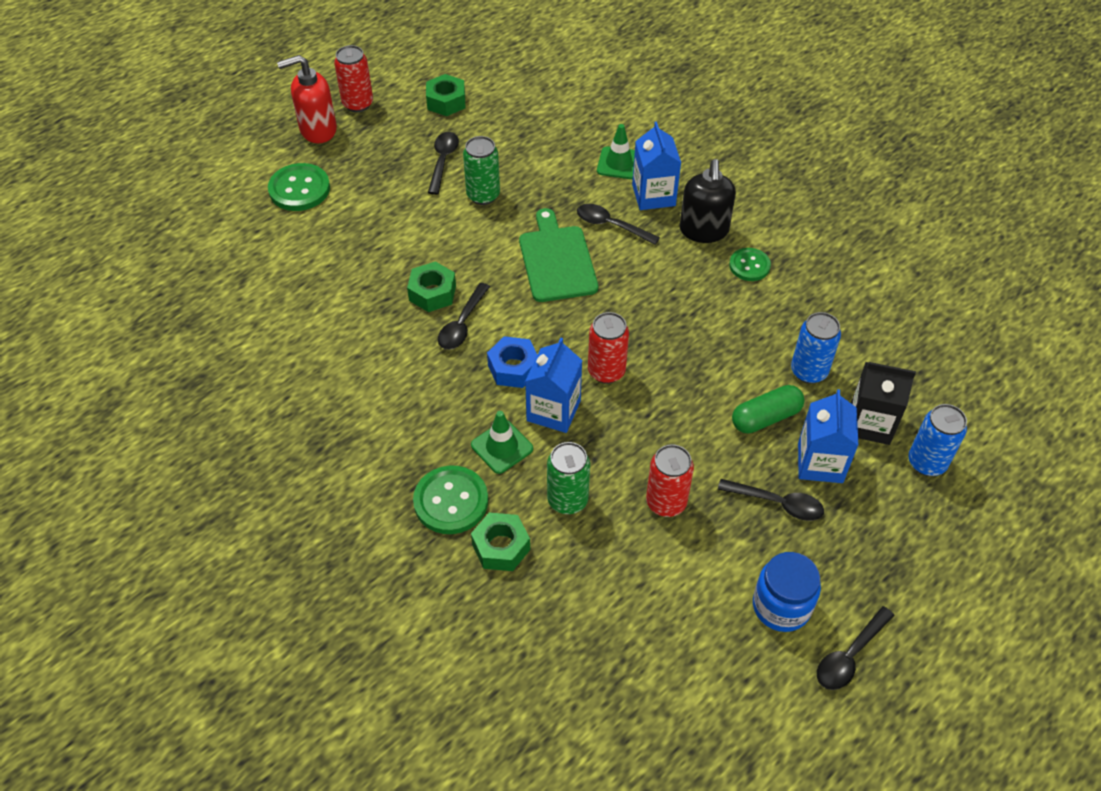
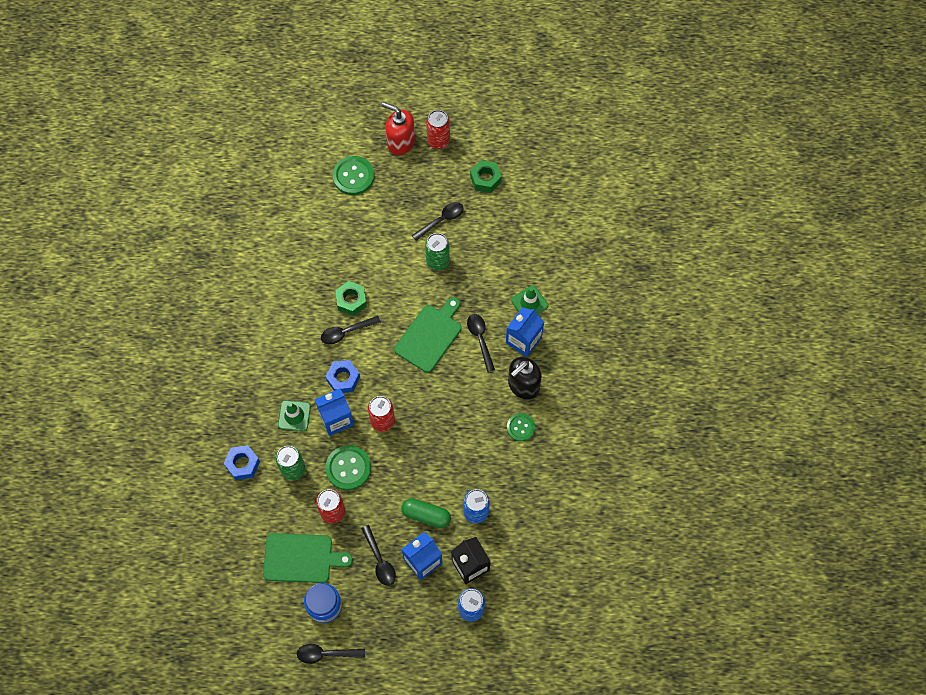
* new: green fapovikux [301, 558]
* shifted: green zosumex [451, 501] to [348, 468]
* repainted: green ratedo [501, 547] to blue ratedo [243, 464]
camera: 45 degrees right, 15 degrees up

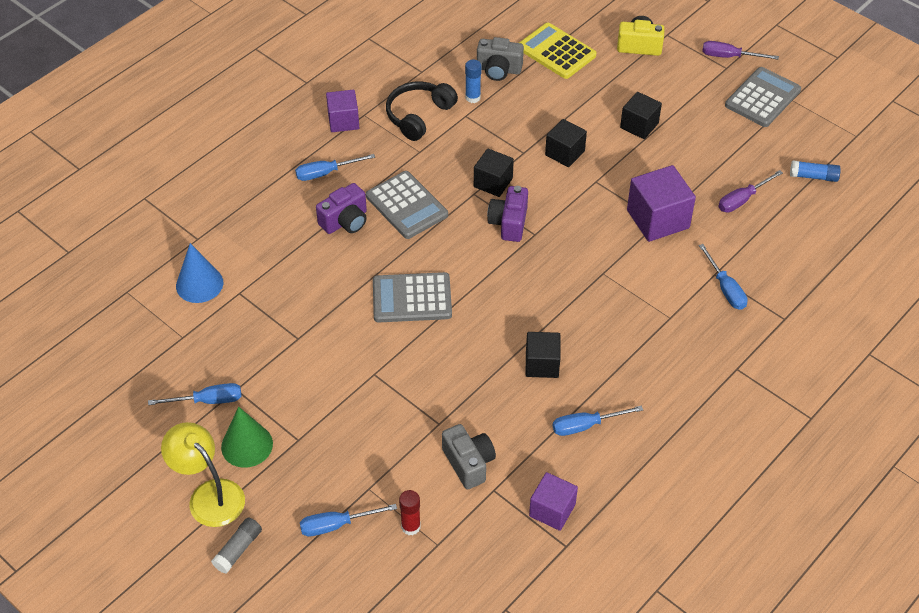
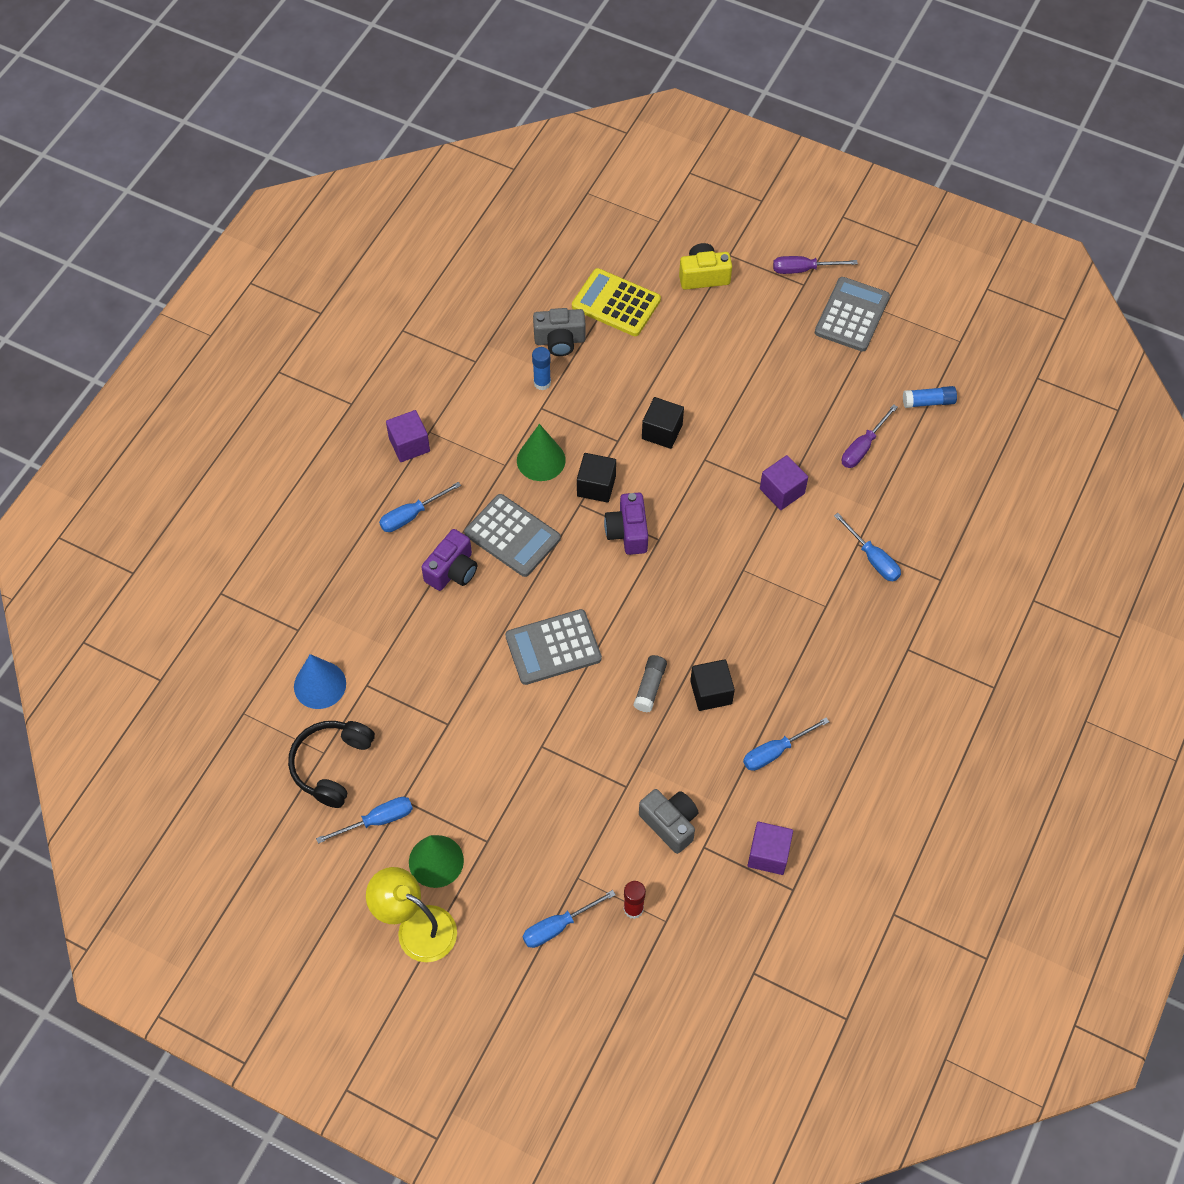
* gone: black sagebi [639, 125]
* new: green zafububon [541, 460]
* shifted: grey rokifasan [238, 549] to [650, 687]
* shifted: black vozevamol [419, 116] to [332, 765]
* scaled: purple sagebi [658, 219] = [782, 491] x0.64
camera: 15 degrees left, 10 degrees up

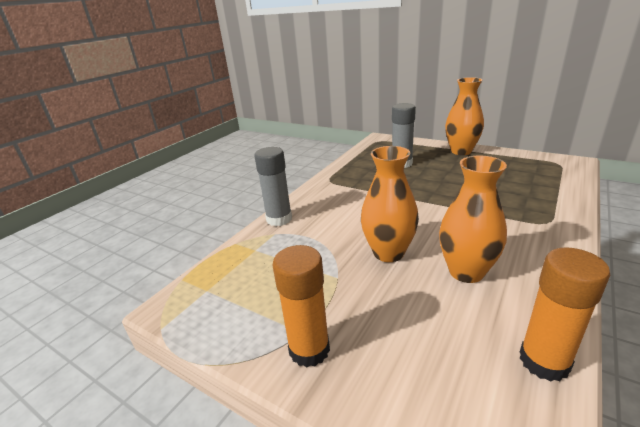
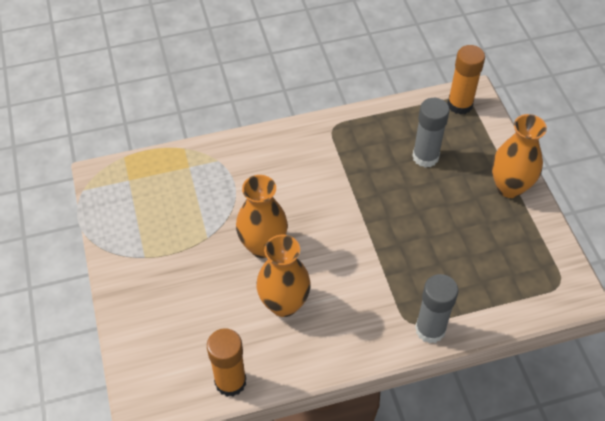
* shifted: grey rokifasan [279, 219] to [430, 329]
* shifted: orange rokifasan [309, 349] to [460, 104]
camera: 40 degrees right, 25 degrees up

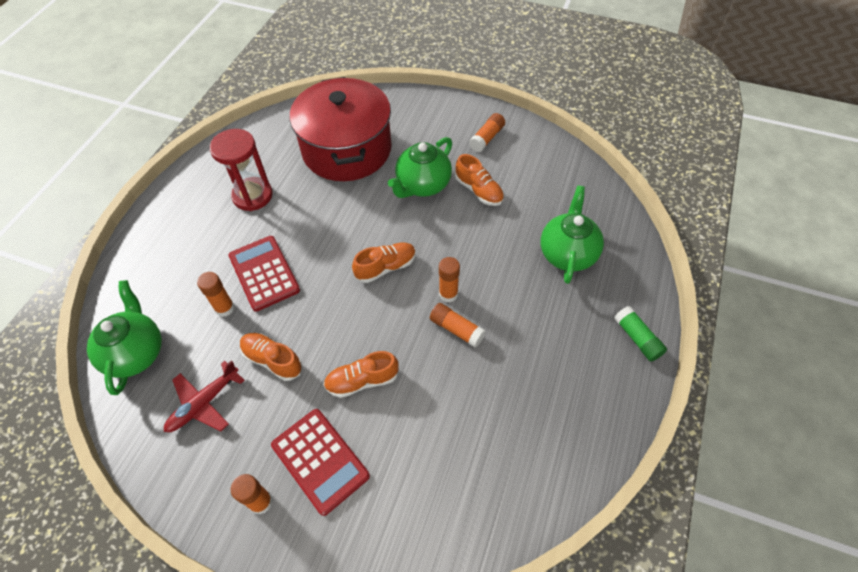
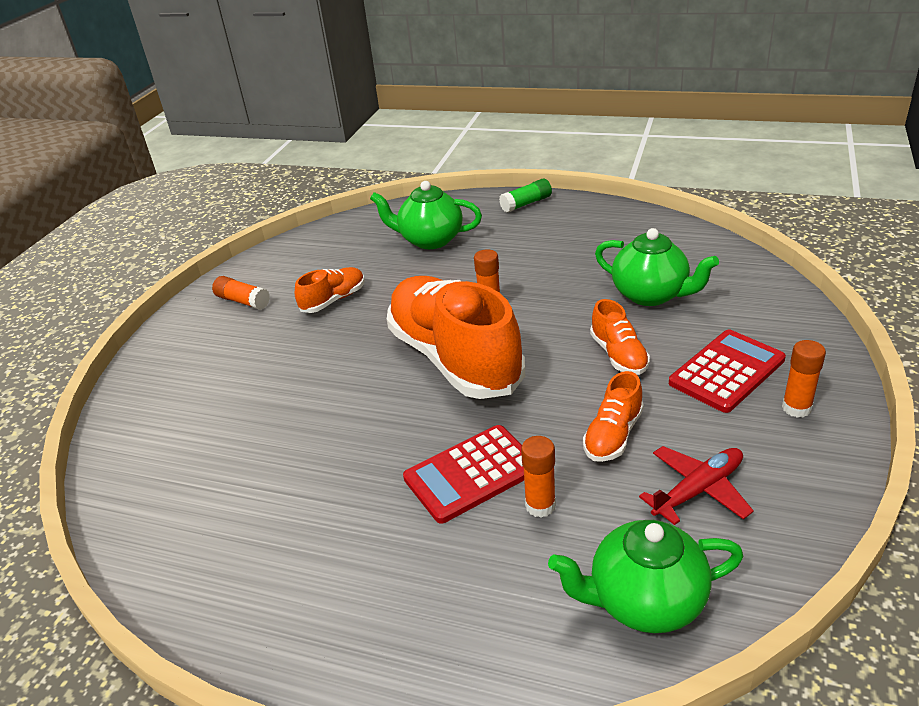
* gone: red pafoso [252, 195]
* gone: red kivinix [347, 149]
* gone: orange rokifasan [456, 329]
* shifted: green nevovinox [422, 185] to [651, 295]
* rotated: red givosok [204, 403] = [698, 490] 75 degrees counterclockwise
* scaled: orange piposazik [386, 267] = [454, 358] x2.24
camera: 90 degrees left, 20 degrees down

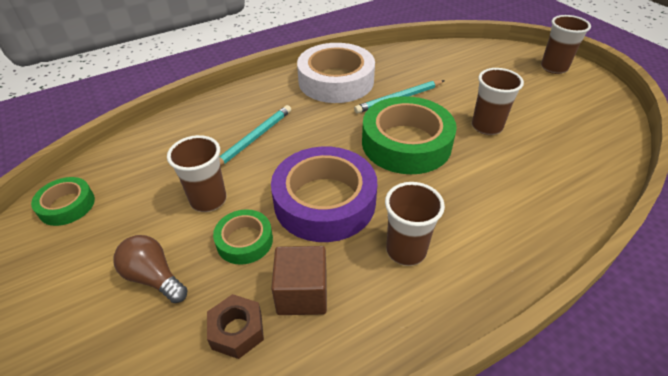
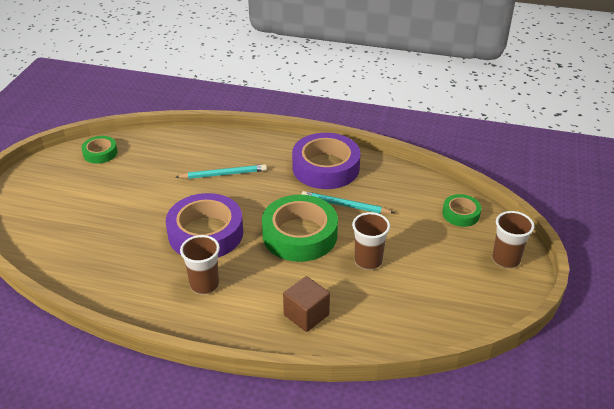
* gone: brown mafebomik [154, 277]
* gone: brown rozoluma [208, 200]
* gone: brown ratedo [237, 331]
* shifted: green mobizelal [244, 241] to [461, 214]
* shifted: brown sagebi [302, 293] to [306, 315]
* repainted: white mobizelal [336, 81] to purple mobizelal [326, 167]
camera: 45 degrees right, 5 degrees down

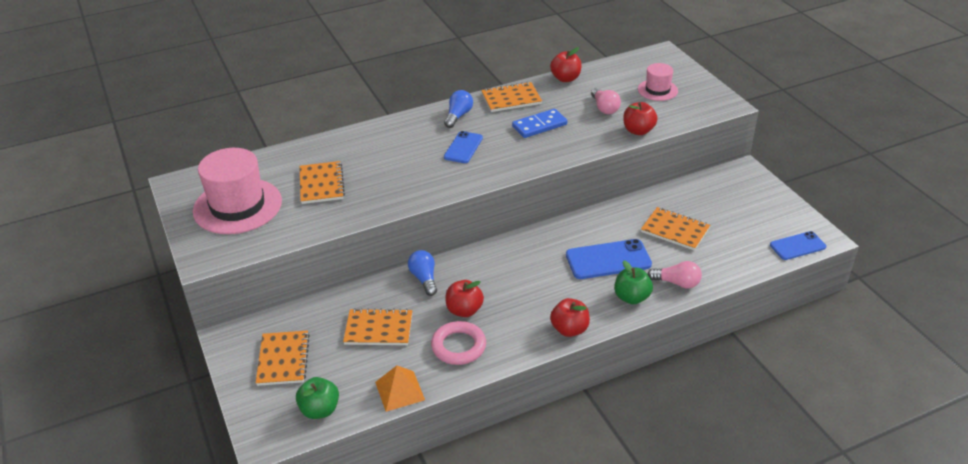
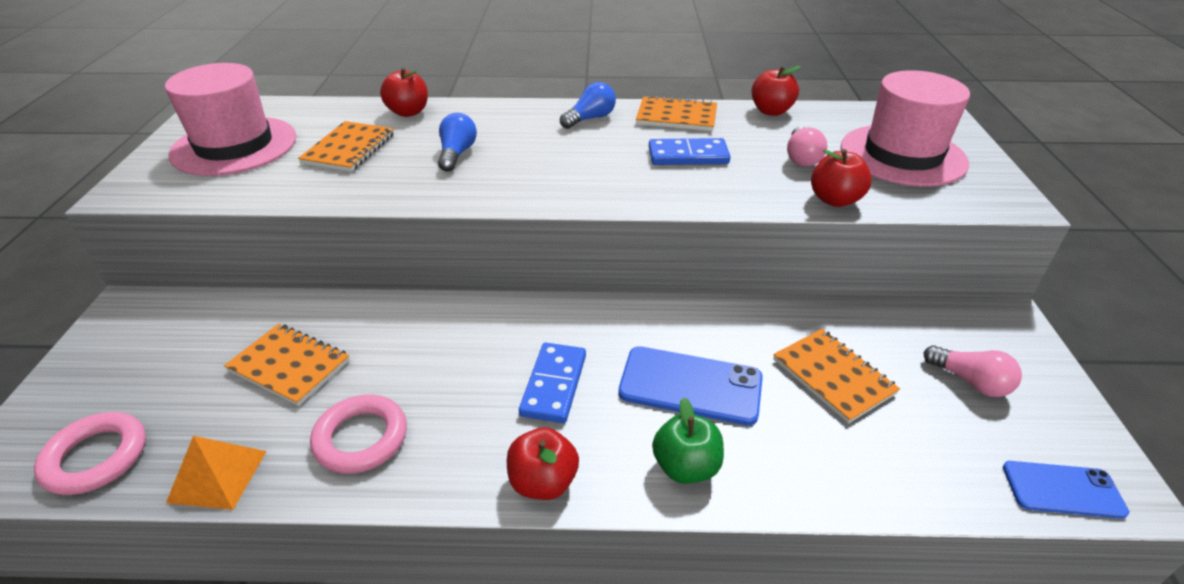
* gone: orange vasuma [283, 359]
* gone: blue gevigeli [463, 147]
* new: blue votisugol [554, 385]
* shifted: blue mafebomik [424, 279] to [457, 154]
* shifted: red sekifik [464, 310] to [408, 112]
* shifted: pink mafebomik [677, 283] to [970, 381]
* swapped: green sekifik [320, 410] to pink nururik [96, 457]
* scaled: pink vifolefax [657, 90] = [902, 155] x1.90
camera: 25 degrees right, 0 degrees up

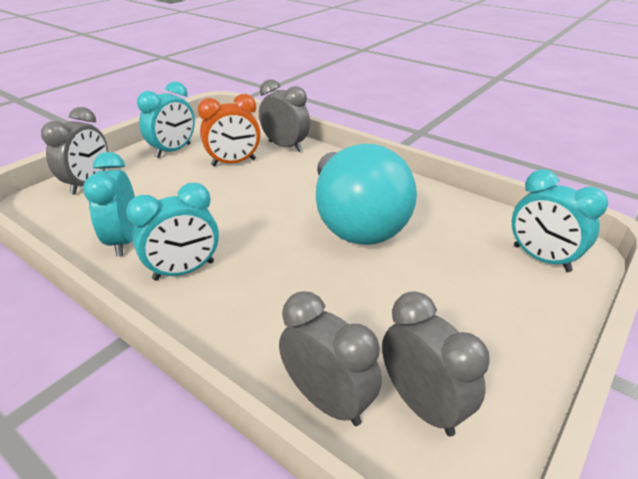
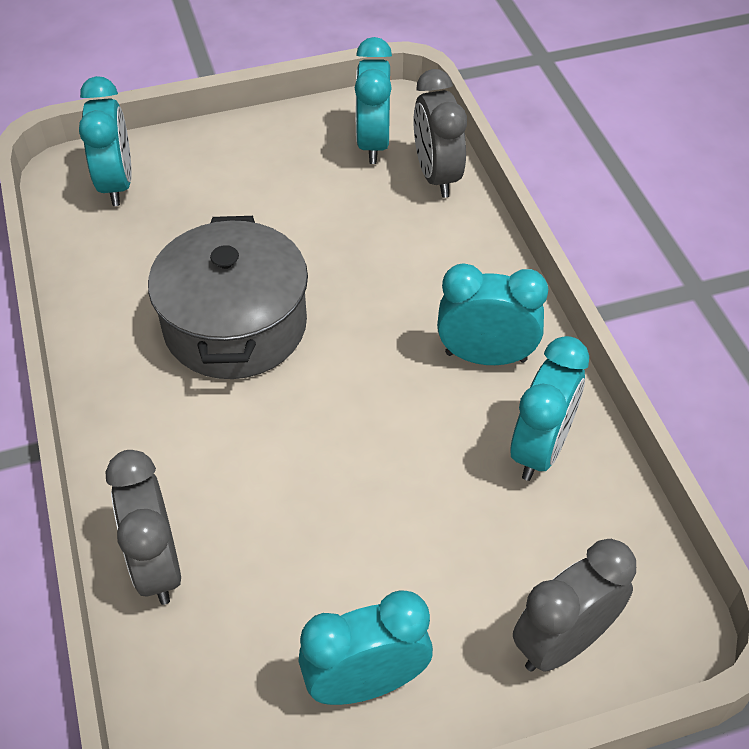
* gone: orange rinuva [234, 162]
* swapped: turquoise mafebomik [355, 222] to grey kivinix [235, 325]
* repainted: grey rinuva [422, 405] to turquoise rinuva [373, 143]
camera: 145 degrees left, 15 degrees up

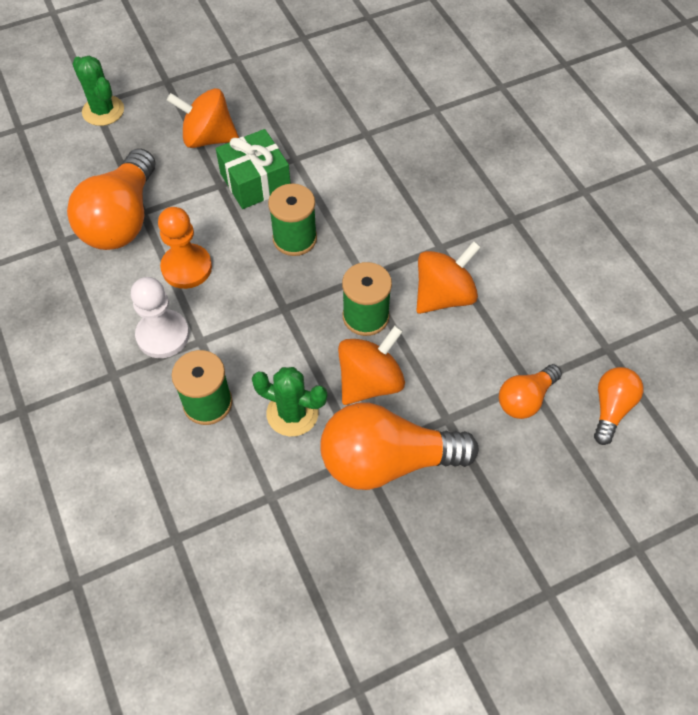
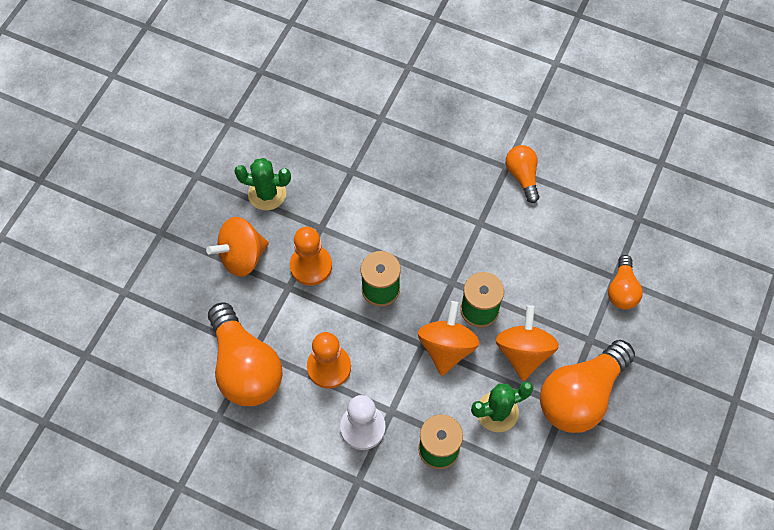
* shifted: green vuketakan [103, 111] to [267, 194]
* shifted: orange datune [444, 295] to [446, 347]
* shifted: orange mafebomik [611, 408] to [522, 176]
* swapped: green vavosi [255, 181] to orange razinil [311, 266]
camera: 40 degrees left, 5 degrees up

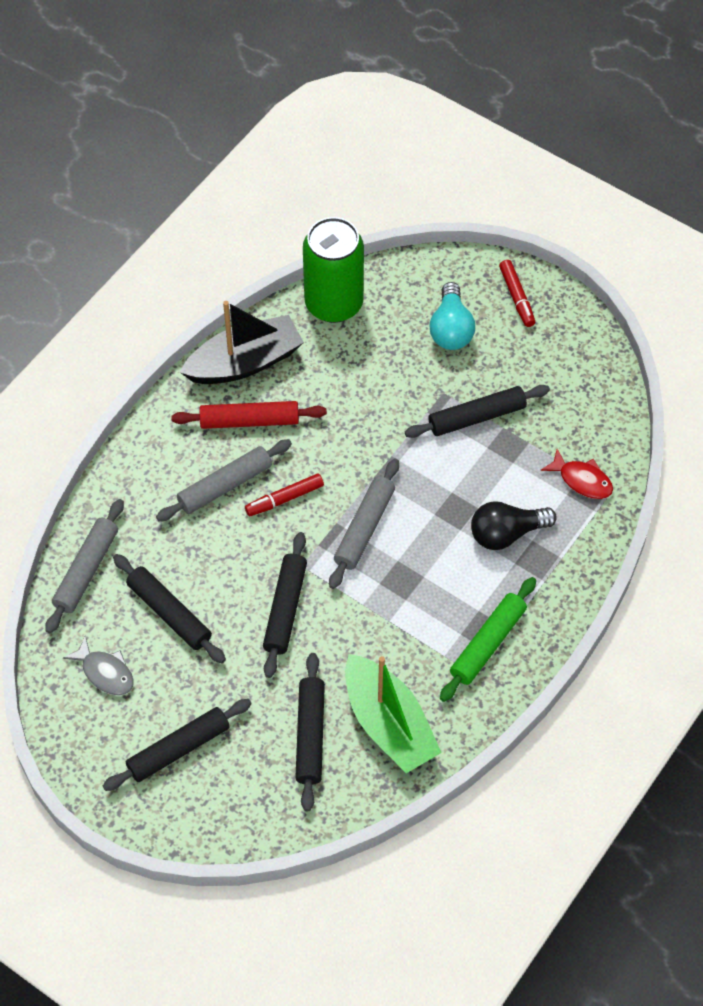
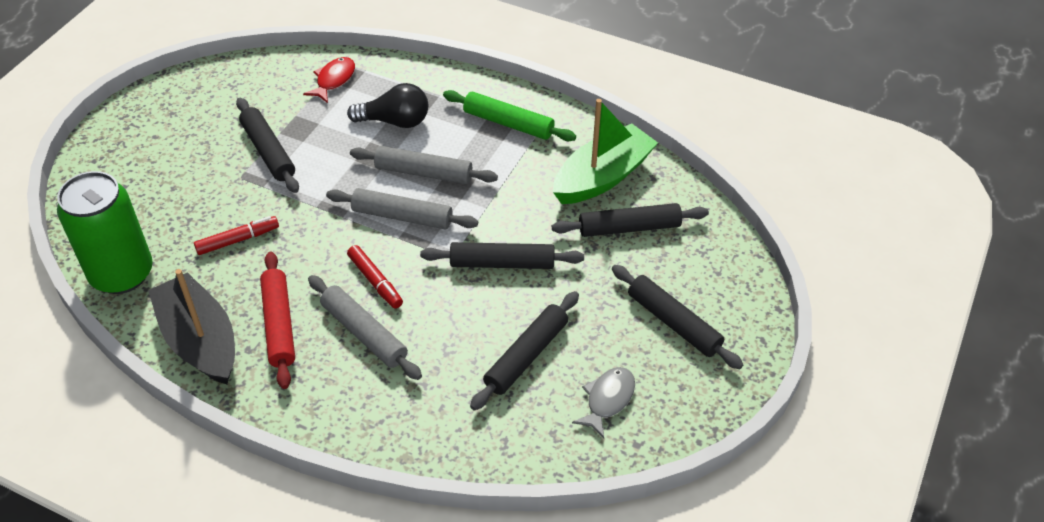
* gone: turquoise mafebomik [451, 329]
* shifted: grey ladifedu [86, 570] to [423, 173]
* shifted: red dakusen [516, 297] to [238, 240]
* rotated: black mafebomik [506, 533] = [395, 121] 60 degrees counterclockwise
camera: 100 degrees left, 10 degrees down

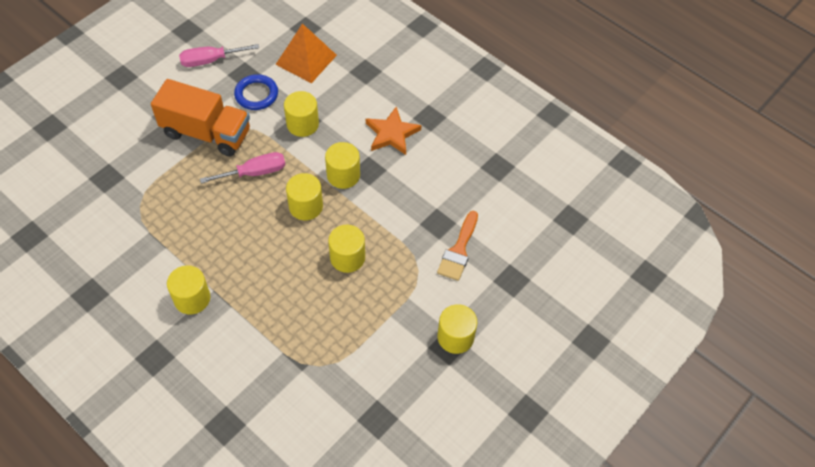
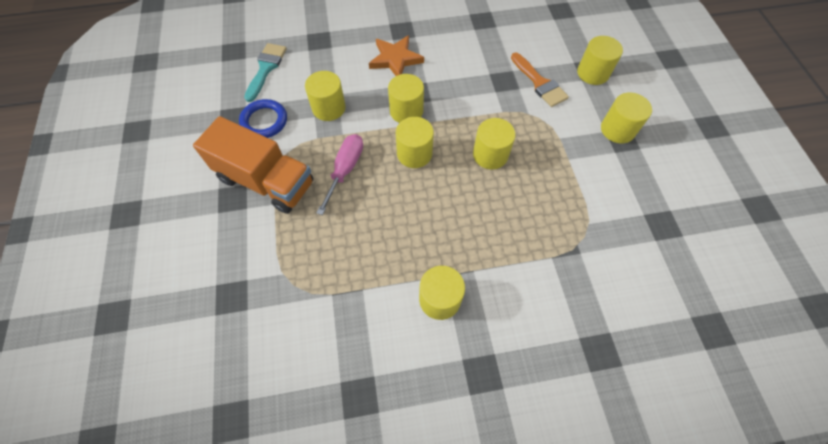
* gone: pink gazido [210, 60]
* new: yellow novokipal [593, 73]
* swapped: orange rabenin [306, 59] to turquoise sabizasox [266, 68]
* rotated: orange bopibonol [206, 133] = [266, 181] 60 degrees clockwise
camera: 50 degrees left, 5 degrees up

